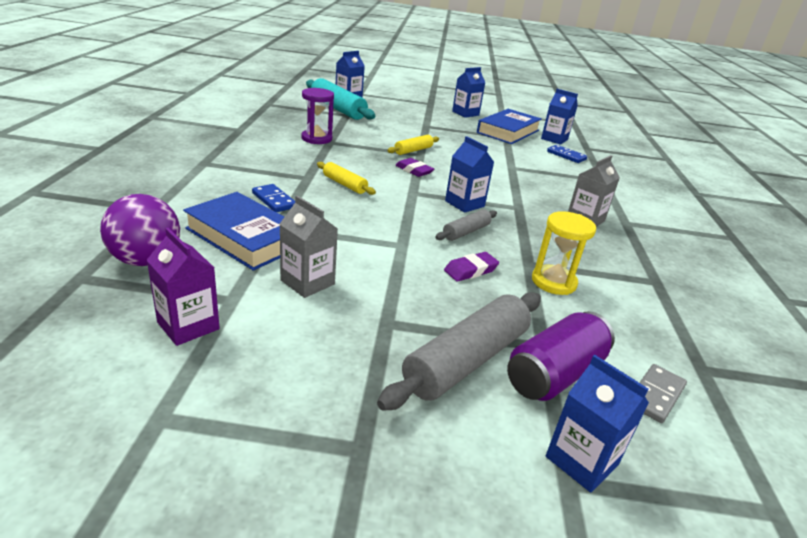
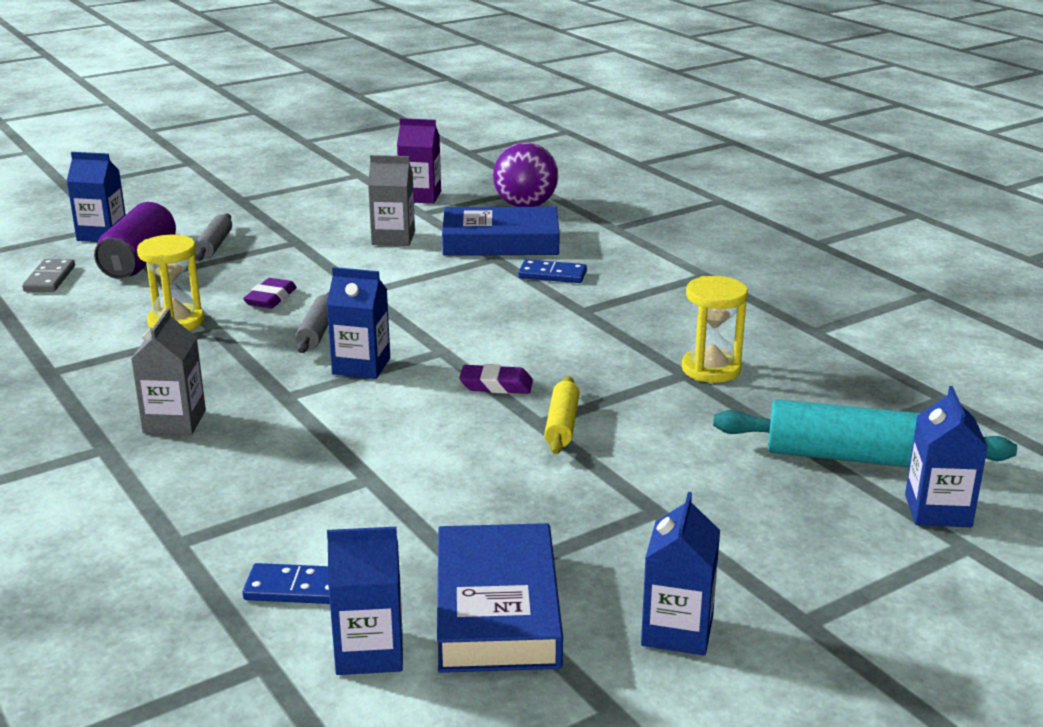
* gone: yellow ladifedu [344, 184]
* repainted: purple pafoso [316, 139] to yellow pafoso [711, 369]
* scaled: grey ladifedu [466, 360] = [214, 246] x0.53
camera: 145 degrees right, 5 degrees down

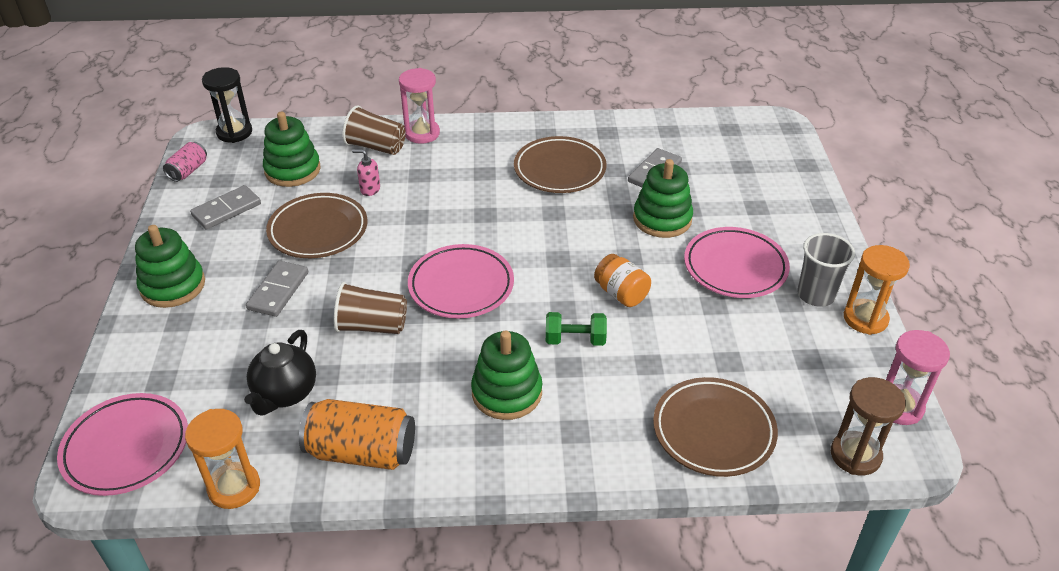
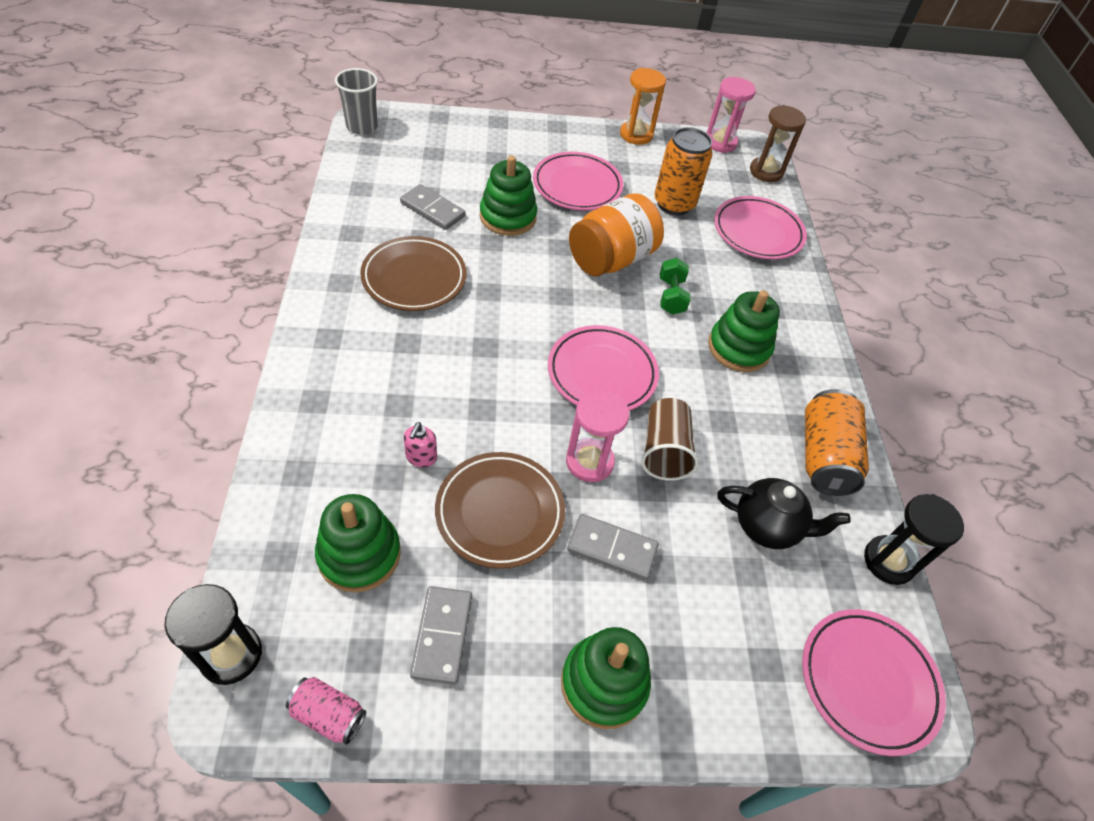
* gone: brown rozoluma [376, 147]
* new: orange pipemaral [674, 204]
* shifted: pink pafoso [422, 133] to [589, 462]
* shifted: grey rozoluma [816, 295] to [362, 127]
* repainted: orange pafoso [234, 487] to black pafoso [888, 561]
* repainted: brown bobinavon [713, 431] to pink bobinavon [757, 232]
* rotated: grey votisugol [226, 210] = [442, 635] 45 degrees clockwise
* scaled: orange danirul [621, 294] = [611, 259] x1.75
camera: 95 degrees left, 10 degrees up

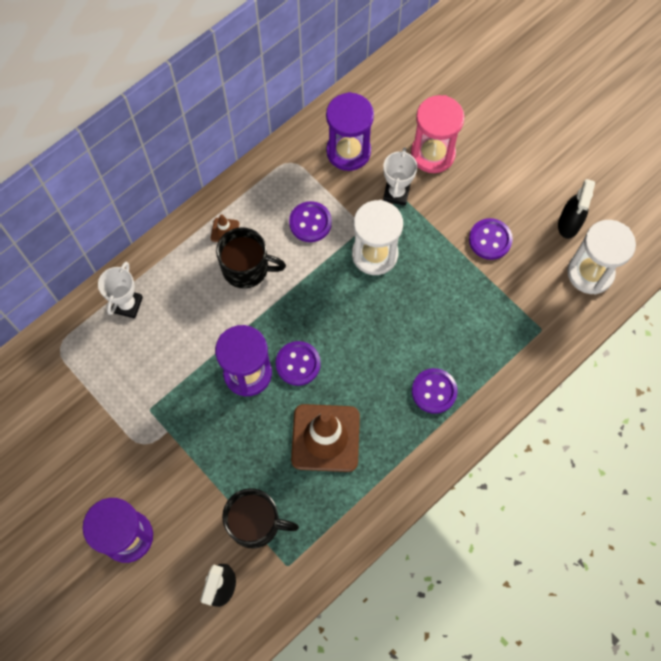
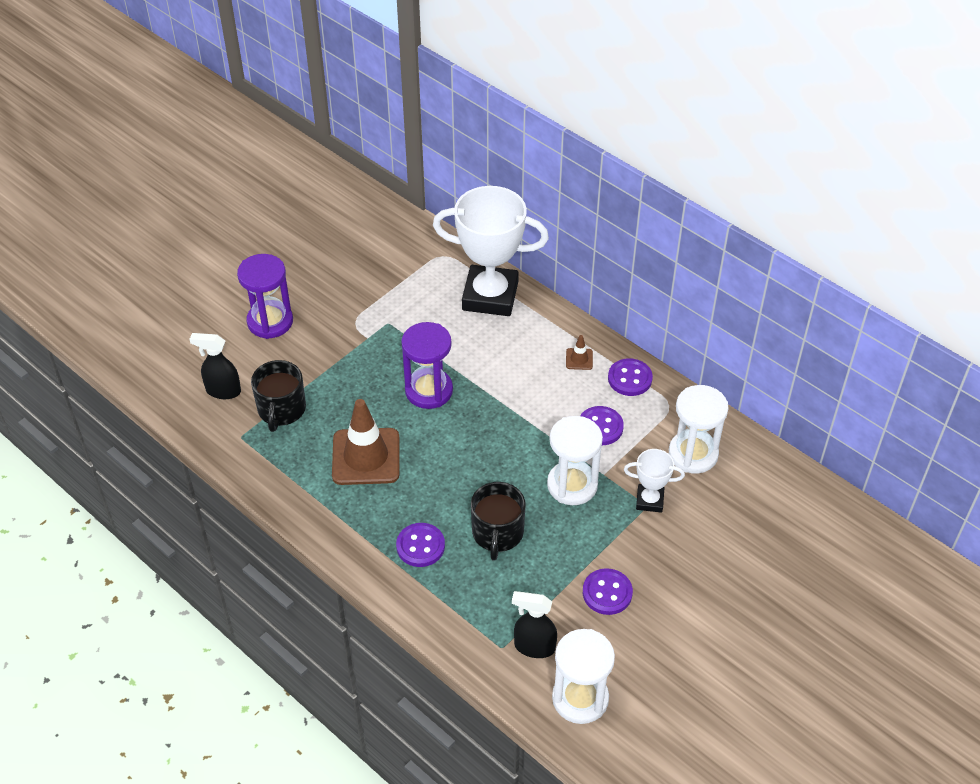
* gone: pink pafoso [432, 154]
* shifted: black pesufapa [247, 268] to [497, 533]
* shifted: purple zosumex [298, 364] to [630, 378]
* shifted: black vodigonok [568, 224] to [534, 647]
* repainted: purple pafoso [348, 151] to white pafoso [693, 454]
* scaled: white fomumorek [127, 305] = [490, 296] x2.11
camera: 85 degrees right, 20 degrees down

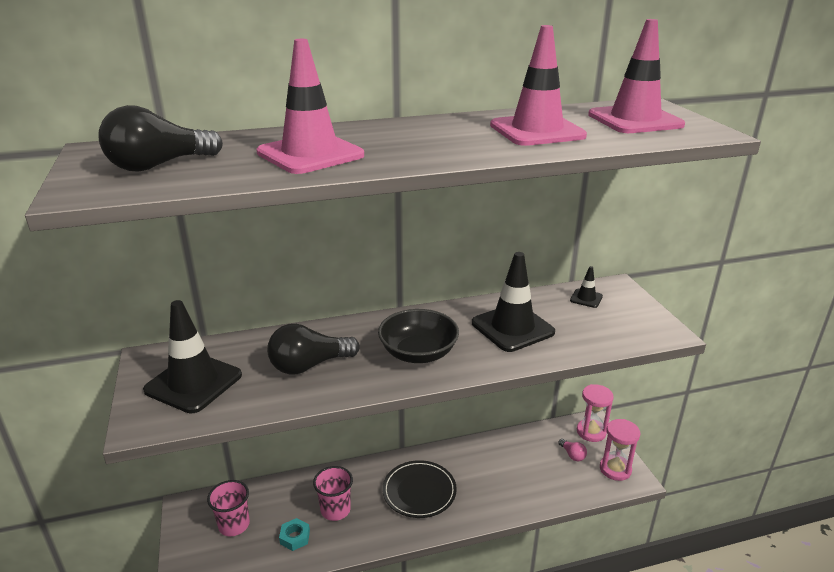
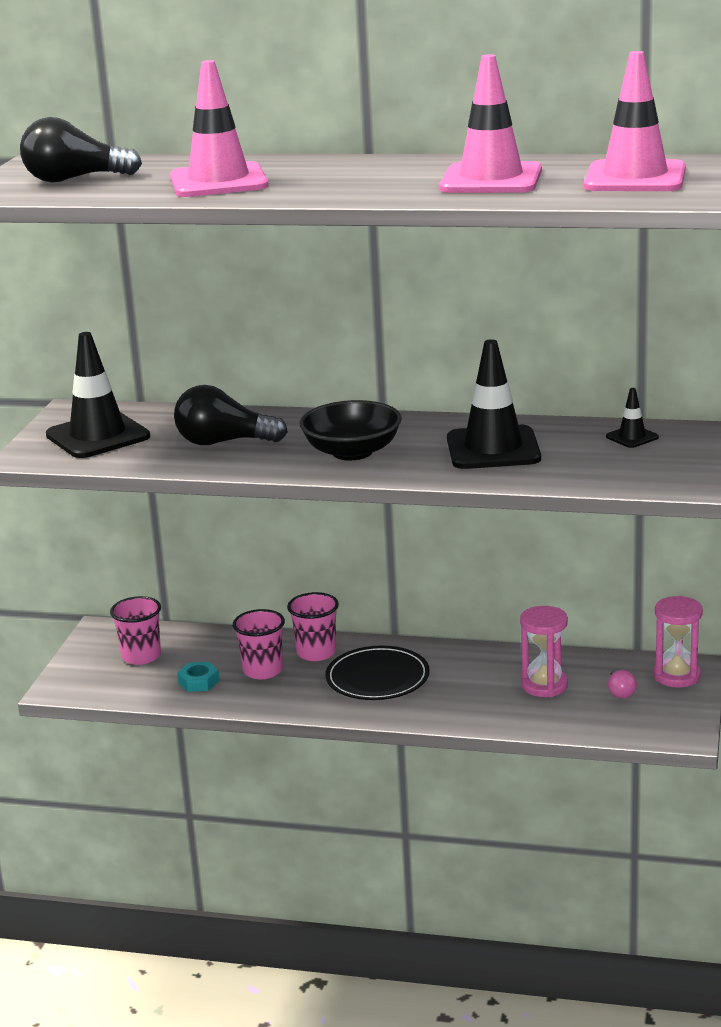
* new: pink rozoluma [316, 653]
* shifted: pink pafoso [615, 469] to [544, 685]
camera: 30 degrees right, 5 degrees down

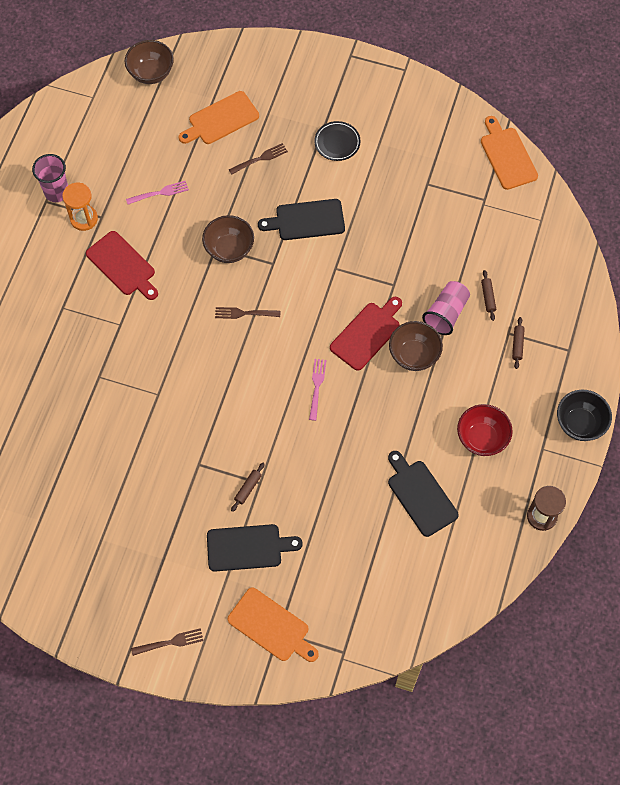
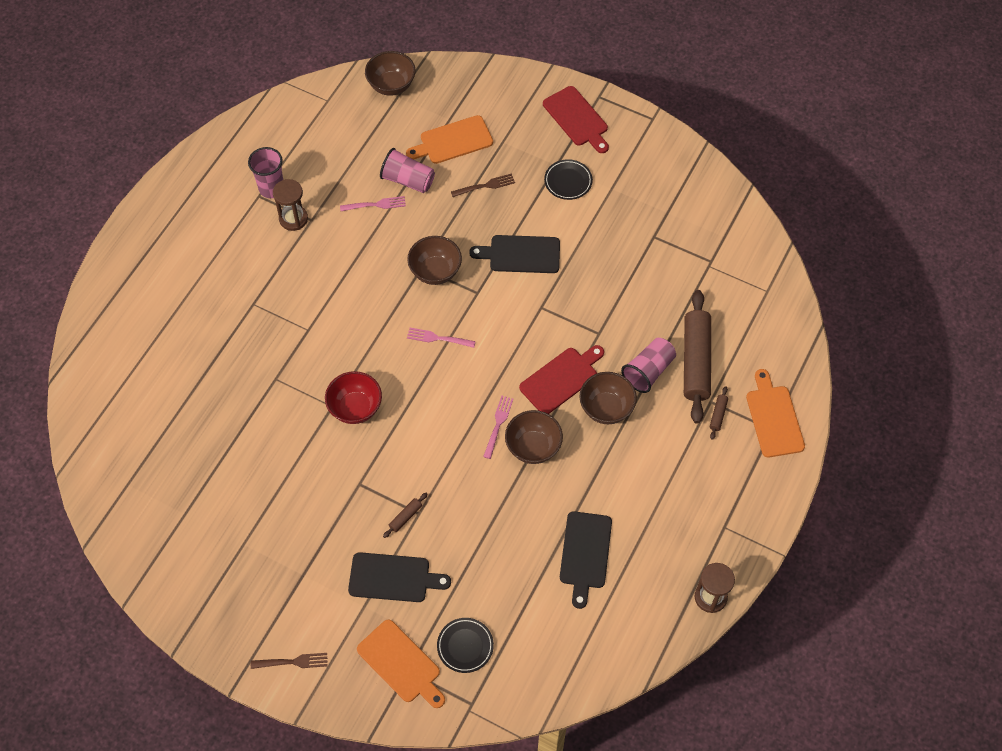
* gone: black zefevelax [579, 424]
* new: pink rozoluma [408, 180]
* new: black bobinavon [465, 646]
* new: brown zefevelax [533, 447]
* shifted: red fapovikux [123, 265] to [577, 118]
* shifted: red zefevelax [481, 438] to [355, 408]
* shifted: orange fapovikux [507, 156] to [774, 418]
* repainted: orange pafoso [84, 219] to brown pafoso [293, 219]
* repainted: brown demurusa [245, 313] to pink demurusa [438, 338]
* rotated: black fapovikux [420, 495] = [585, 554] 150 degrees counterclockwise
* scaled: brown ladifedu [488, 297] = [696, 361] x2.49
camera: 10 degrees right, 5 degrees down

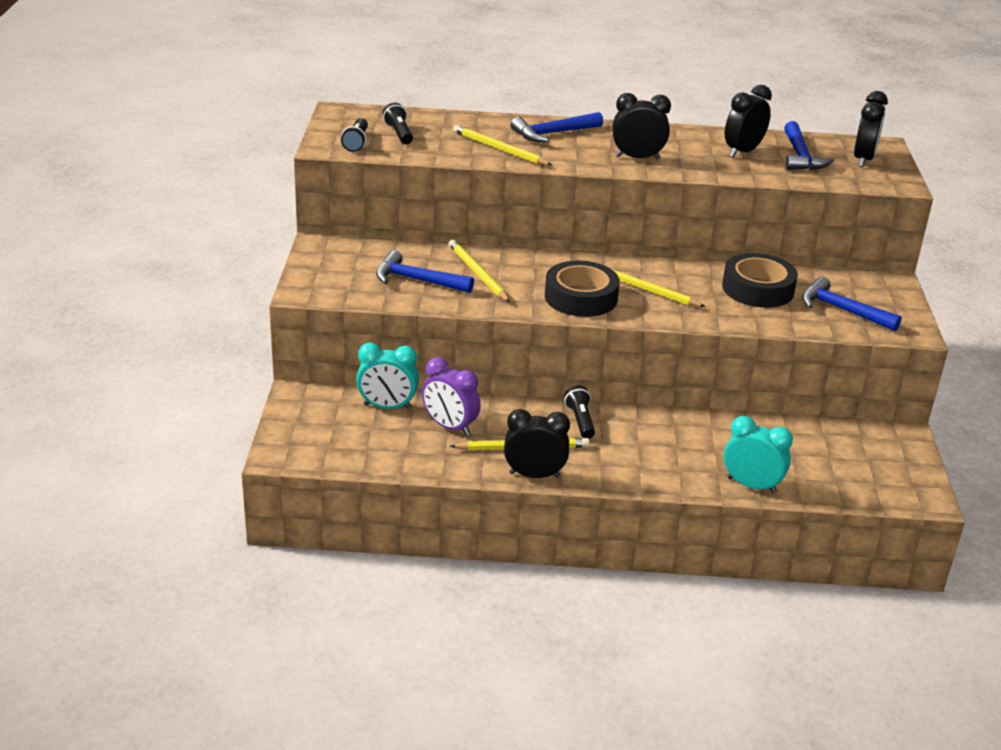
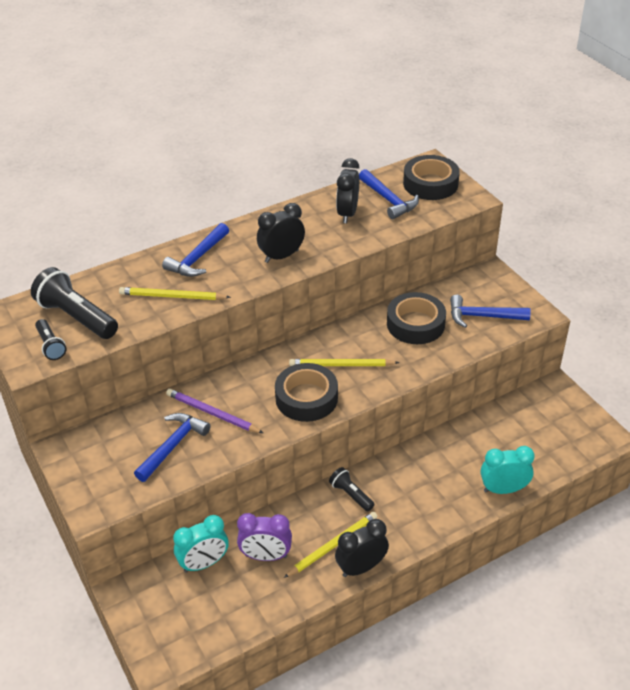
* swapped: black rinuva [863, 159] to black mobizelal [430, 184]
* repainted: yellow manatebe [477, 273] to purple manatebe [212, 413]
* rotated: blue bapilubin [417, 280] = [173, 446] 135 degrees clockwise
* scaled: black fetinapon [399, 133] = [77, 317] x1.85
camera: 30 degrees left, 10 degrees up

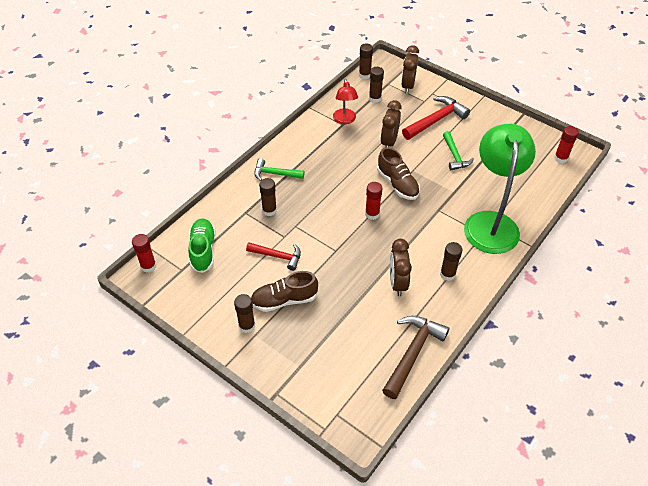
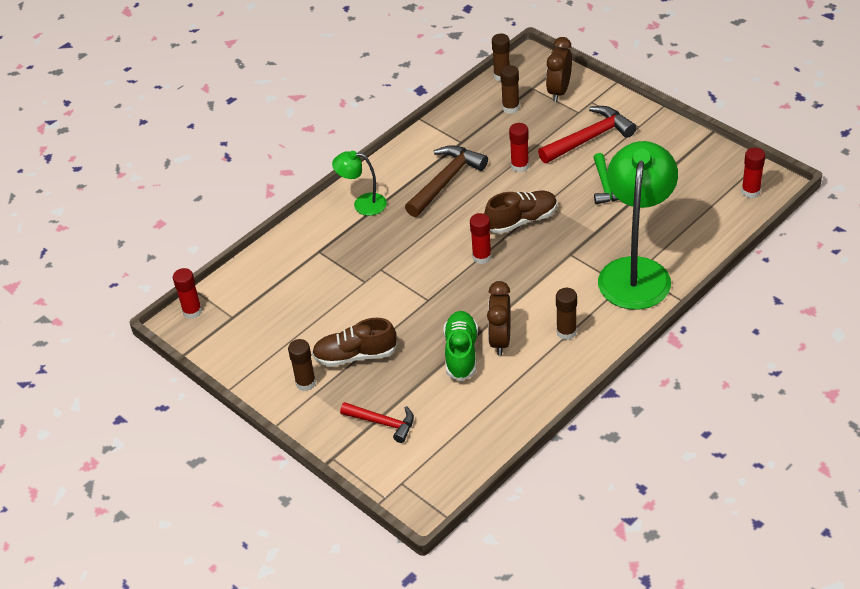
* gone: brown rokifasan [269, 210]
* gone: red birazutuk [345, 120]
* shifted: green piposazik [203, 250] to [461, 353]
* shifted: red bapilubin [278, 256] to [383, 423]
* shifted: brown bapilubin [413, 353] to [446, 181]
* swapped: green bapilubin [275, 174] to green birazutuk [362, 204]
* swapped: brown rinuva [389, 142] to red rokifasan [520, 166]
* rotated: brown piposazik [397, 184] = [522, 220] 90 degrees counterclockwise
camera: 10 degrees right, 5 degrees down

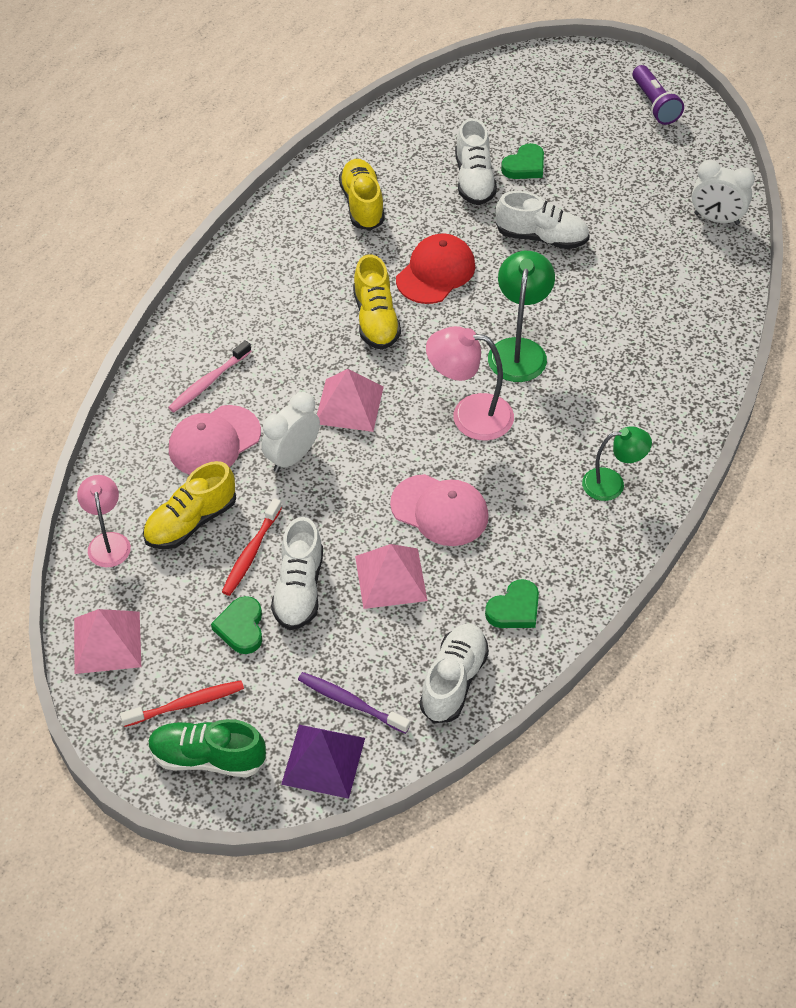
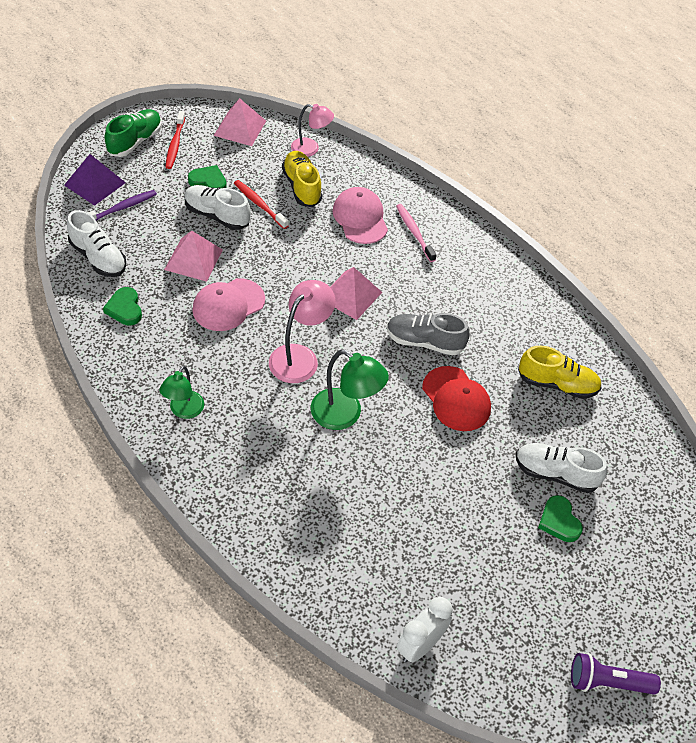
* gone: white rinuva [292, 457]
* gone: white piposazik [541, 238]
* repainted: yellow piposazik [376, 320] to grey piposazik [424, 342]
camera: 110 degrees right, 0 degrees up

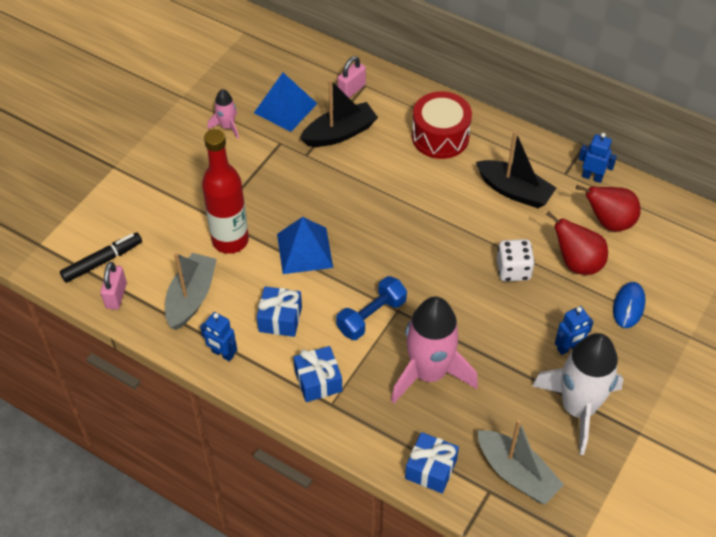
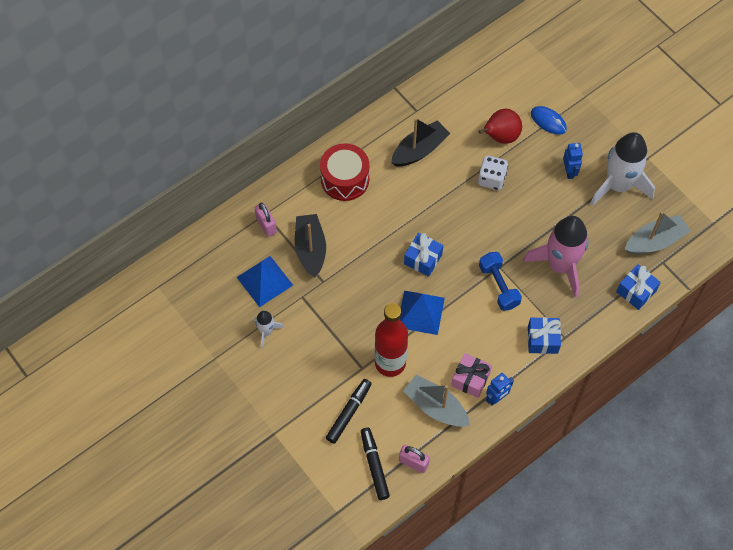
* gone: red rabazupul [609, 222]
* gone: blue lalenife [592, 177]
* new: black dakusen [349, 413]
* new: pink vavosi [470, 379]
* shifted: blue vavosi [280, 319] to [423, 259]
* repainted: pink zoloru [227, 127] to white zoloru [266, 331]
camera: 70 degrees left, 10 degrees up

